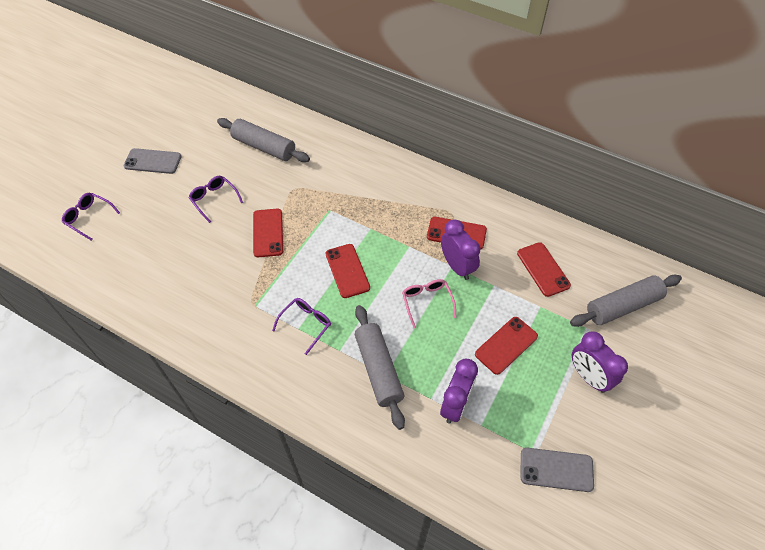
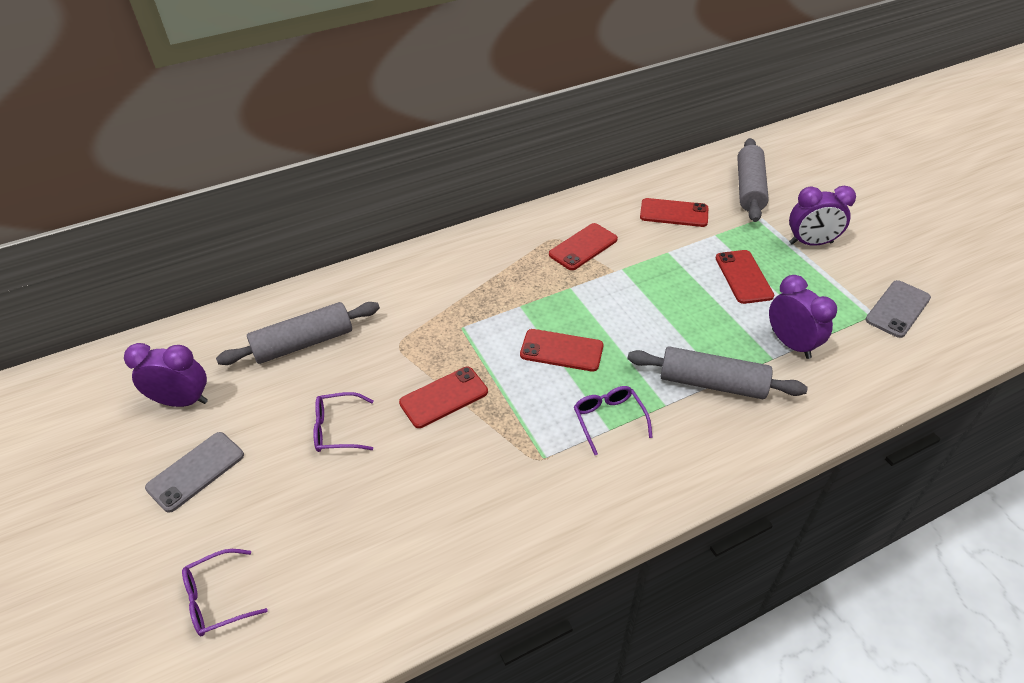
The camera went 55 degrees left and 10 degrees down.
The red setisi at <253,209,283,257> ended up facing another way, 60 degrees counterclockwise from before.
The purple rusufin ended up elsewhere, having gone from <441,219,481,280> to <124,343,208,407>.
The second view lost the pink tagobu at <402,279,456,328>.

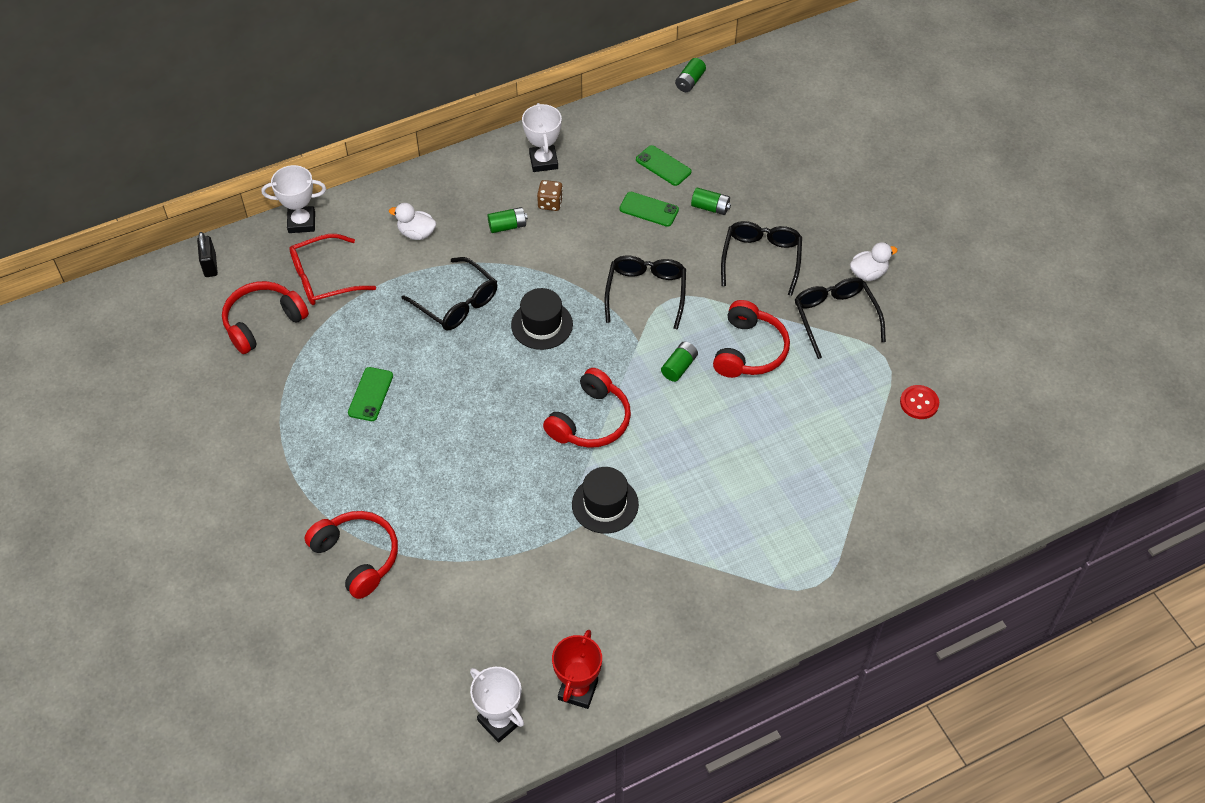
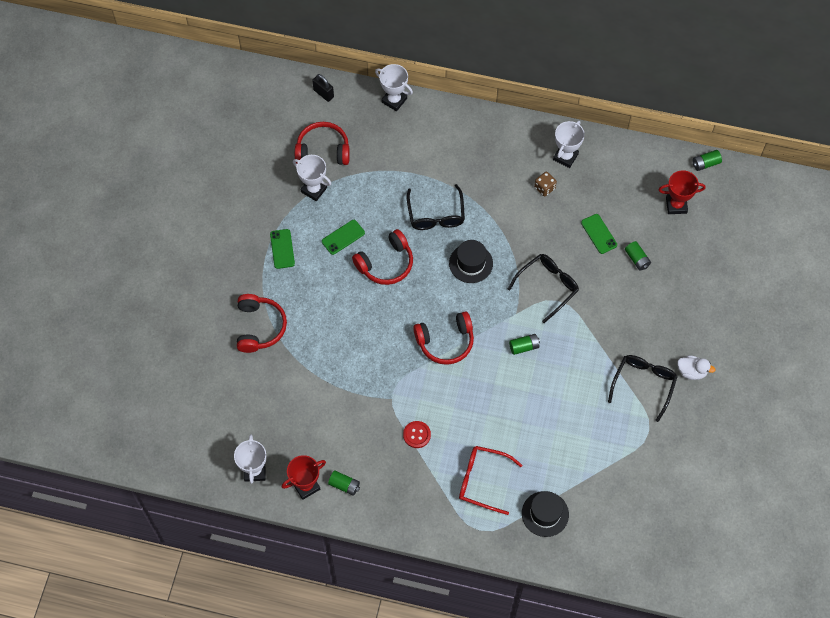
The camera went 40 degrees right and 10 degrees up.
The green setisi ended up elsewhere, having gone from <636,145,692,186> to <270,229,295,269>.
The second view lost the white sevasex at <389,203,436,240>.
The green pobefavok ended up elsewhere, having gone from <488,207,528,233> to <328,470,360,496>.
The second view lost the black tagobu at <721,221,802,296>.
The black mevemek at <197,232,218,277> ended up facing another way, 75 degrees counterclockwise from before.
The red tagobu ended up elsewhere, having gone from <289,234,376,305> to <459,446,522,515>.
The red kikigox ended up elsewhere, having gone from <713,300,790,378> to <352,229,413,285>.
The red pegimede ended up elsewhere, having gone from <900,385,939,419> to <403,421,431,448>.
The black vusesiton ended up elsewhere, having gone from <572,467,639,534> to <522,491,569,537>.
The second view gained the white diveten at <293,155,331,201>.
The second view gained the red diveten at <659,170,705,214>.

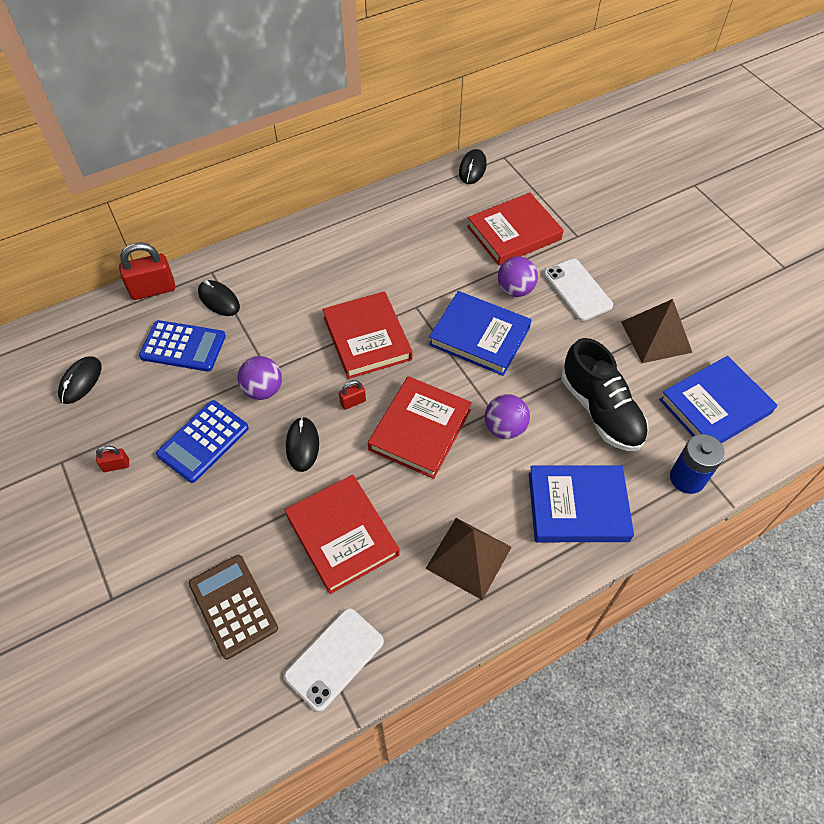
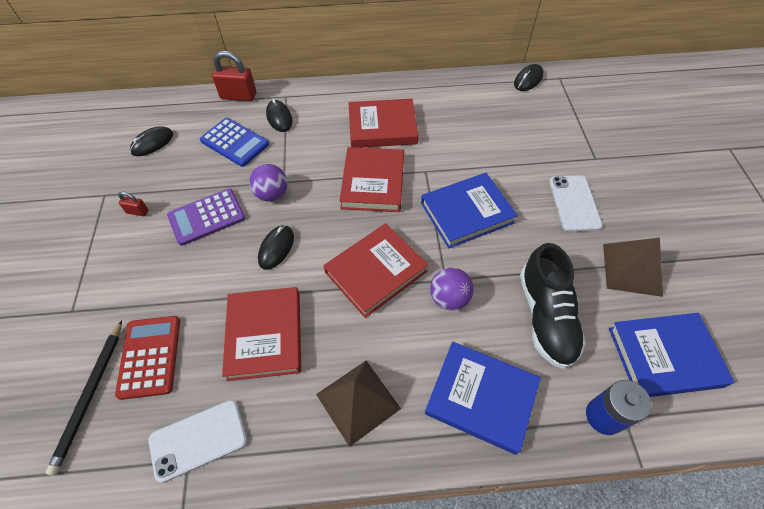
The camera went 25 degrees right and 0 degrees up.
The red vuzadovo ended up elsewhere, having gone from <467,193,564,266> to <349,99,418,148>.
The second view lost the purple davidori at <498,256,538,297>.
The blue vuzadovo at <429,291,532,376> ended up facing another way, 75 degrees counterclockwise from before.
The second view lost the red mevemek at <339,380,366,410>.
What was the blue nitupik at <156,400,249,483> turned into the purple nitupik at <167,189,245,246>.
What was the brown nitupik at <189,555,278,659> turned into the red nitupik at <115,316,180,400>.
The second view gained the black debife at <45,320,122,476>.

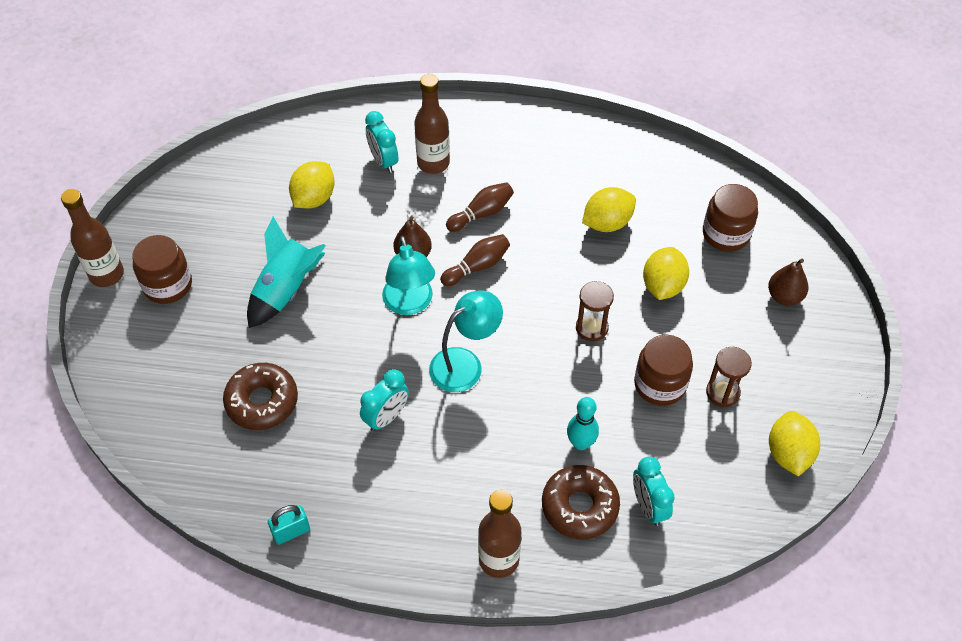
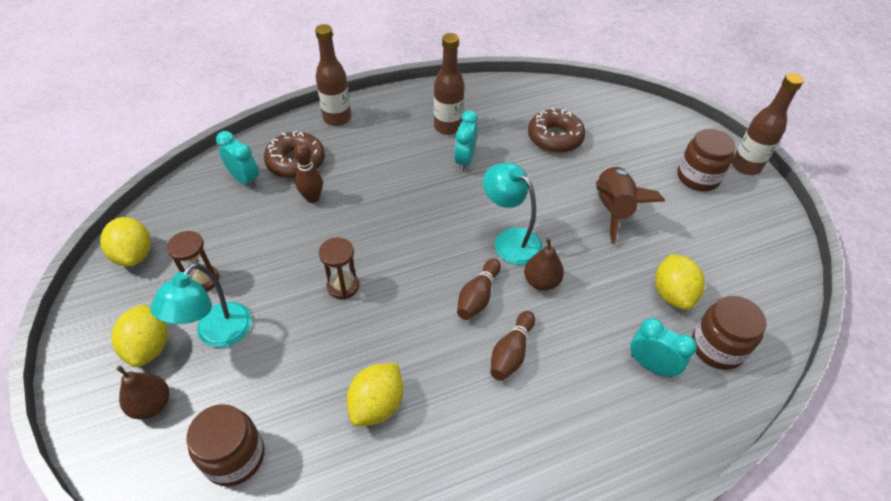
The camera went 150 degrees right and 5 degrees down.
The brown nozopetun ended up elsewhere, having gone from <414,74,450,174> to <434,33,465,135>.
What was the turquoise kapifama at <247,217,326,328> turned into the brown kapifama at <596,166,665,244>.
The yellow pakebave ended up elsewhere, having gone from <643,247,689,300> to <111,304,167,367>.
The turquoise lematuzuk ended up elsewhere, having gone from <429,291,503,392> to <150,263,252,348>.
The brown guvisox ended up elsewhere, having gone from <634,335,693,406> to <692,296,767,370>.
What was the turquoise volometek at <567,397,599,450> turned into the brown volometek at <294,143,323,203>.
The second view lost the turquoise mevemek at <268,505,310,545>.

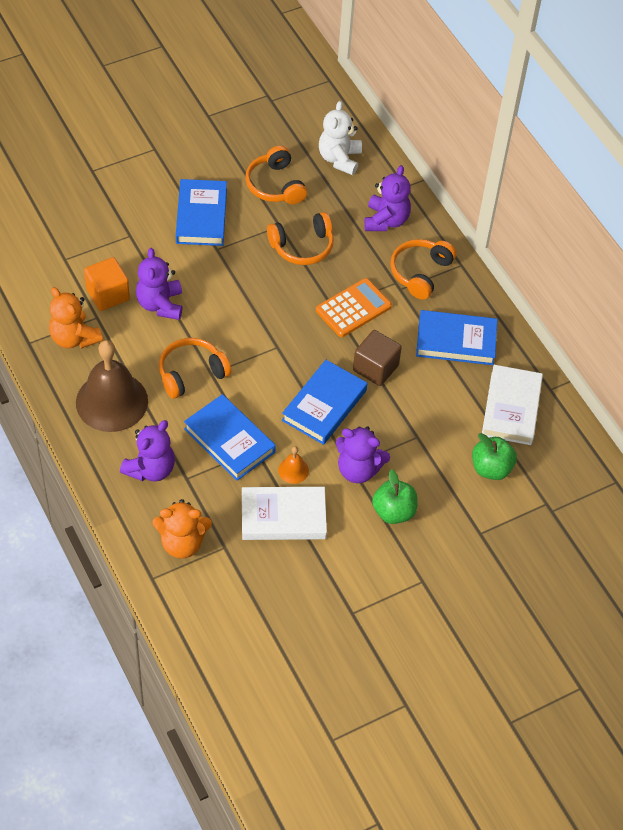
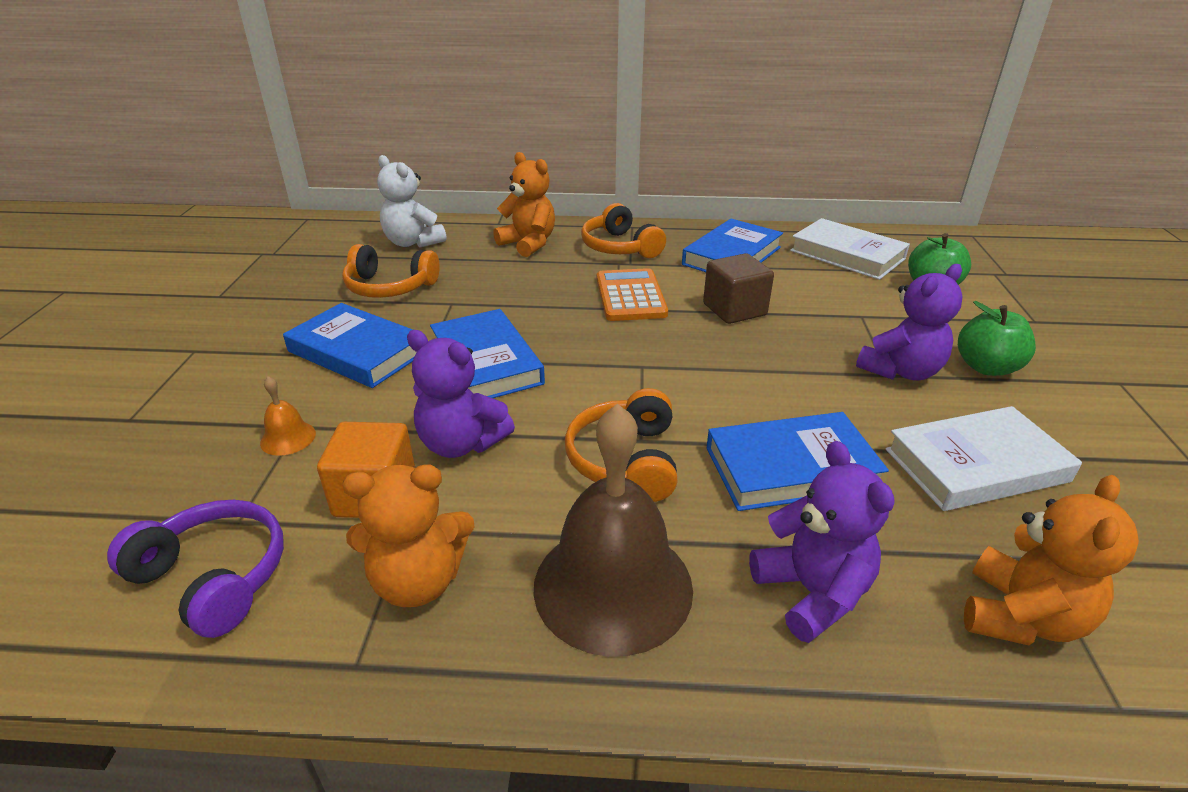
The camera went 55 degrees left and 20 degrees down.
What was the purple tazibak at <364,165,411,231> turned into the orange tazibak at <493,152,555,257>.
The second view lost the orange kikigox at <267,212,334,265>.
The blue vuzadovo ended up elsewhere, having gone from <282,360,367,445> to <430,309,545,398>.
The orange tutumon ended up elsewhere, having gone from <278,446,309,484> to <260,376,316,456>.
The white vuzadovo at <242,487,327,540> ended up facing another way, 45 degrees clockwise from before.
The second view gained the purple kikigox at <107,500,284,638>.

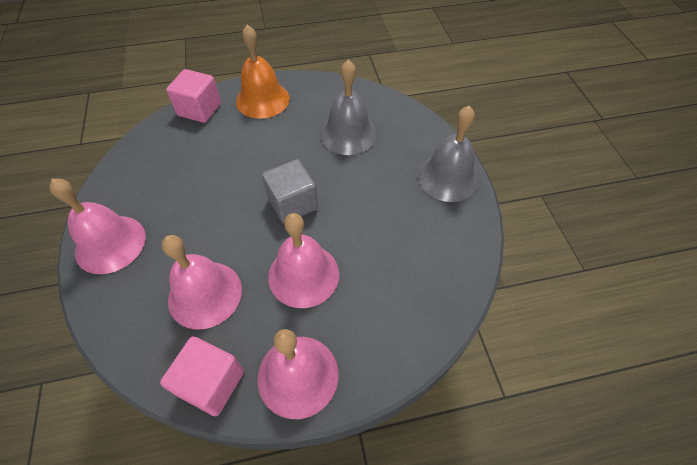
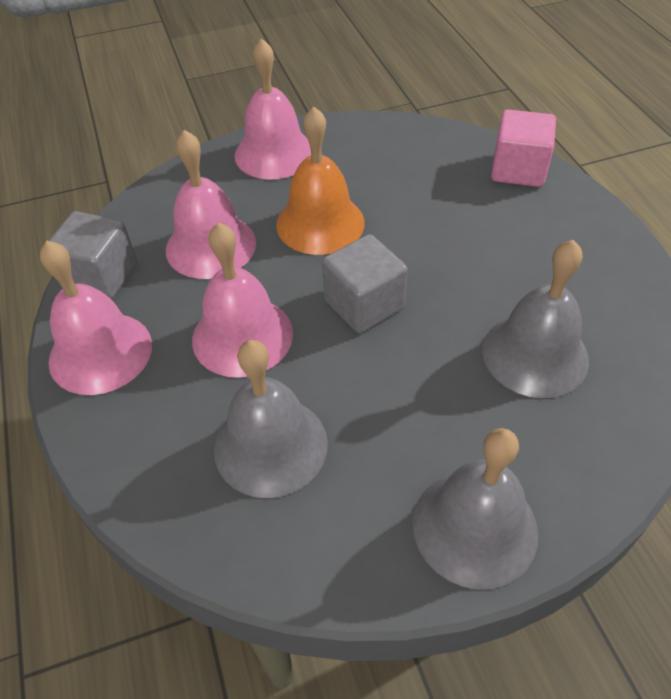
The camera went 85 degrees right and 5 degrees down.
The orange tutumon ended up elsewhere, having gone from <236,25,290,119> to <276,106,365,255>.
What was the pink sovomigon at <160,336,244,416> turned into the grey sovomigon at <49,211,137,299>.
The second view gained the grey tutumon at <214,340,328,498>.

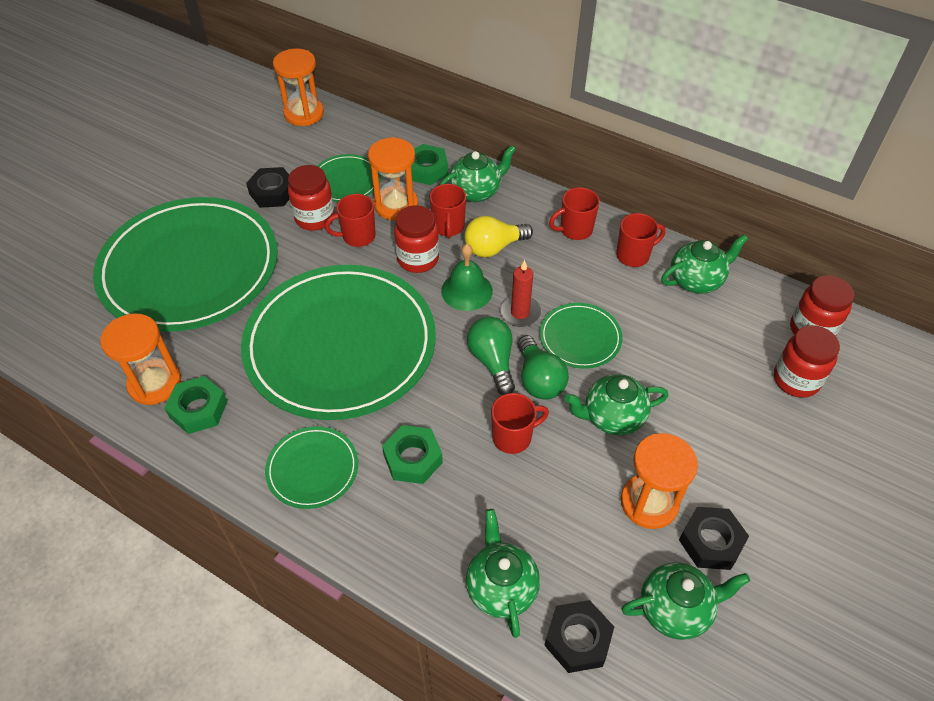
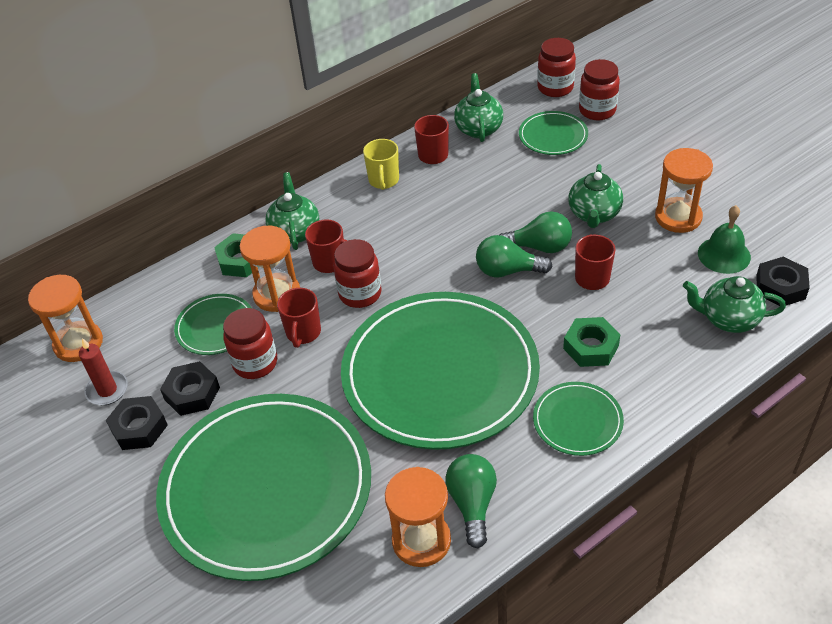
The camera went 65 degrees left and 5 degrees down.
What was the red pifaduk at <549,187,600,240> turned into the yellow pifaduk at <363,139,399,190>.
The second view lost the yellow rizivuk at <464,216,533,257>.
The green tutumon ended up elsewhere, having gone from <441,244,493,311> to <698,205,751,274>.
The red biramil ended up elsewhere, having gone from <500,260,541,327> to <79,338,128,405>.
The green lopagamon ended up elsewhere, having gone from <540,303,623,369> to <519,111,588,155>.
Where the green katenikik stood at <164,376,228,434>, the green rizivuk came to stand at <445,454,497,549>.
The black katenikik ended up elsewhere, having gone from <679,507,749,570> to <106,396,168,450>.
The second view lost the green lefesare at <621,562,750,640>.

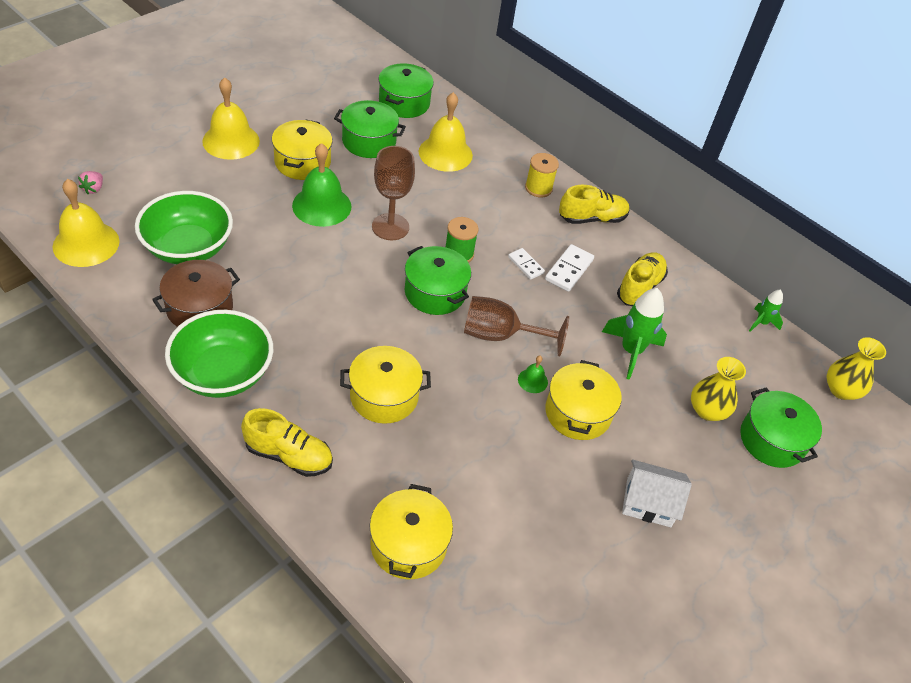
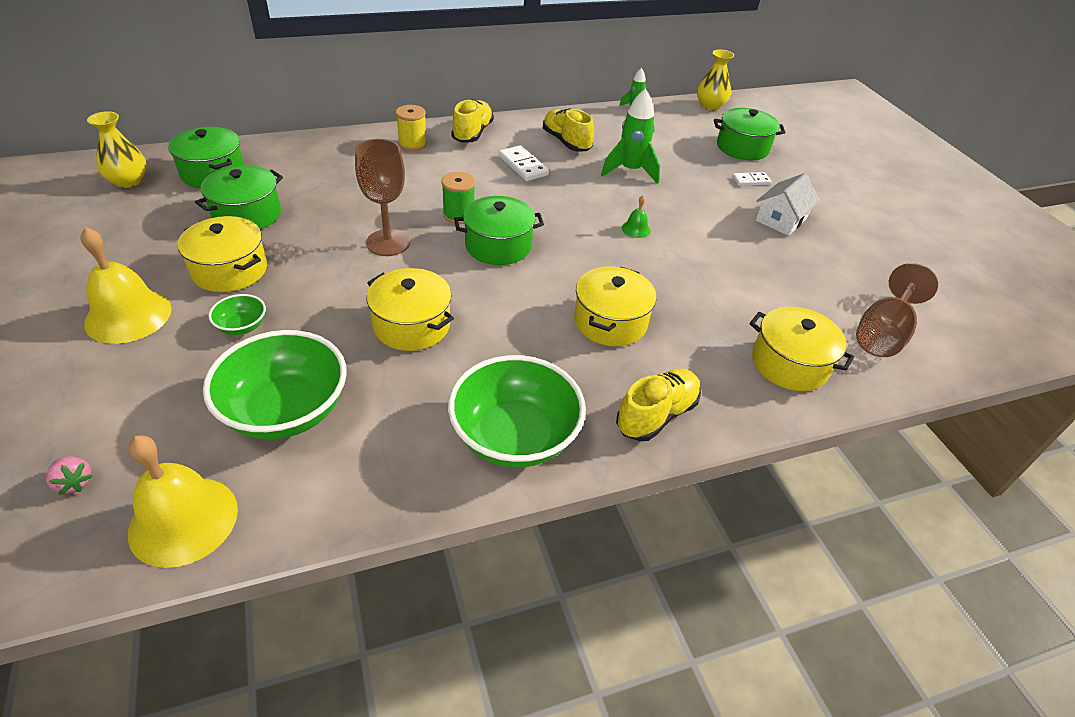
The camera went 60 degrees left and 5 degrees down.
The second view lost the yellow tutumon at <418,92,473,172>.
The second view lost the green tutumon at <292,143,351,227>.
The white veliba ended up elsewhere, having gone from <508,248,545,280> to <732,172,772,186>.
The second view lost the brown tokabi at <152,260,240,327>.
The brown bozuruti ended up elsewhere, having gone from <464,296,569,356> to <856,263,938,357>.
The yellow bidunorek ended up elsewhere, having gone from <691,357,746,421> to <87,111,147,188>.
The yellow tokabi ended up elsewhere, having gone from <545,360,621,440> to <366,268,454,351>.
The second view gained the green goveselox at <209,294,266,335>.

